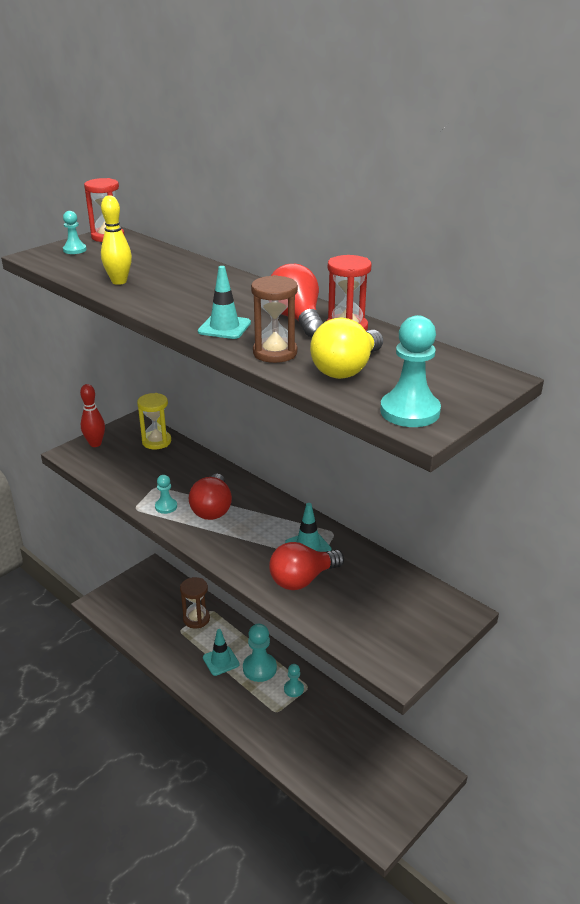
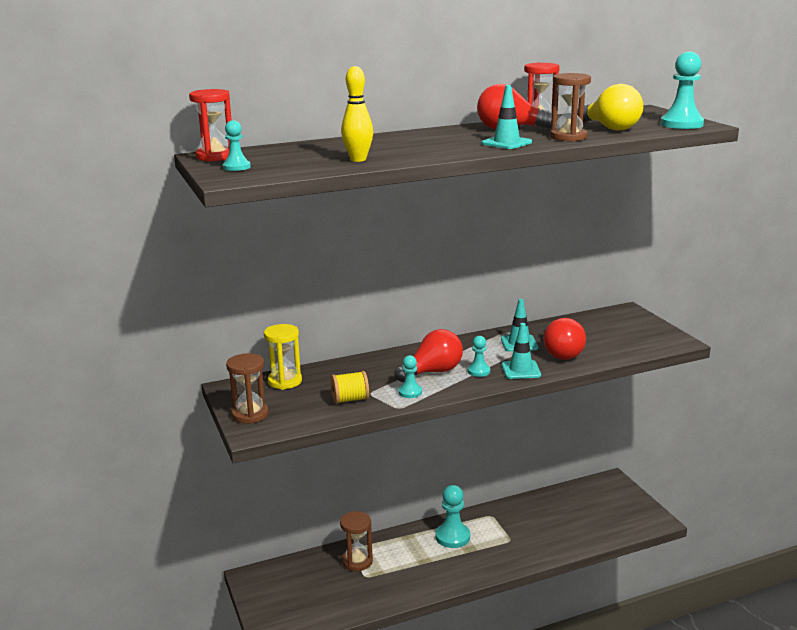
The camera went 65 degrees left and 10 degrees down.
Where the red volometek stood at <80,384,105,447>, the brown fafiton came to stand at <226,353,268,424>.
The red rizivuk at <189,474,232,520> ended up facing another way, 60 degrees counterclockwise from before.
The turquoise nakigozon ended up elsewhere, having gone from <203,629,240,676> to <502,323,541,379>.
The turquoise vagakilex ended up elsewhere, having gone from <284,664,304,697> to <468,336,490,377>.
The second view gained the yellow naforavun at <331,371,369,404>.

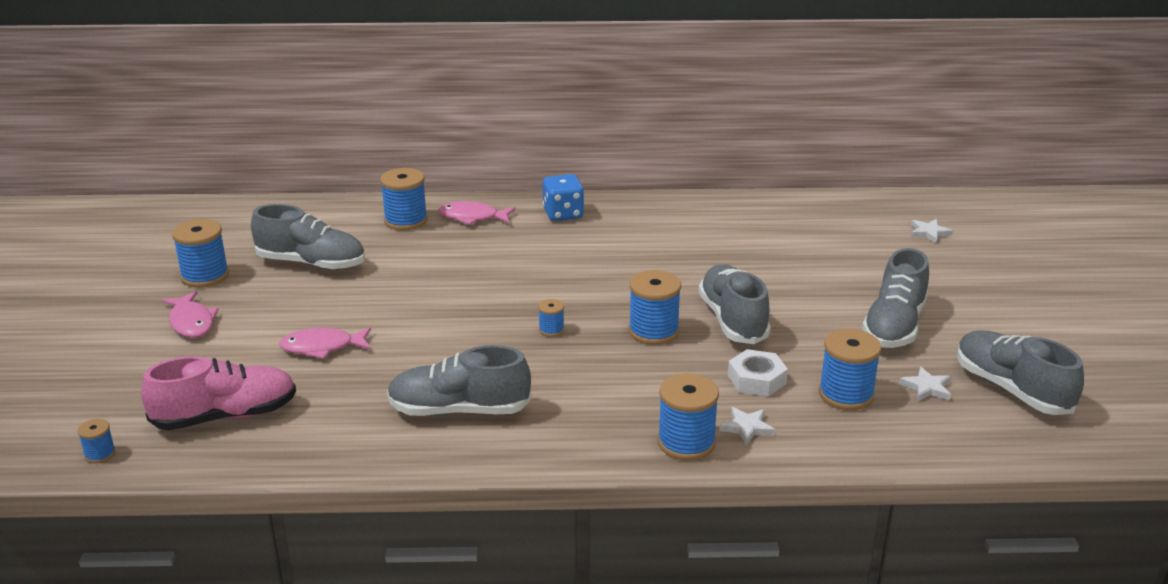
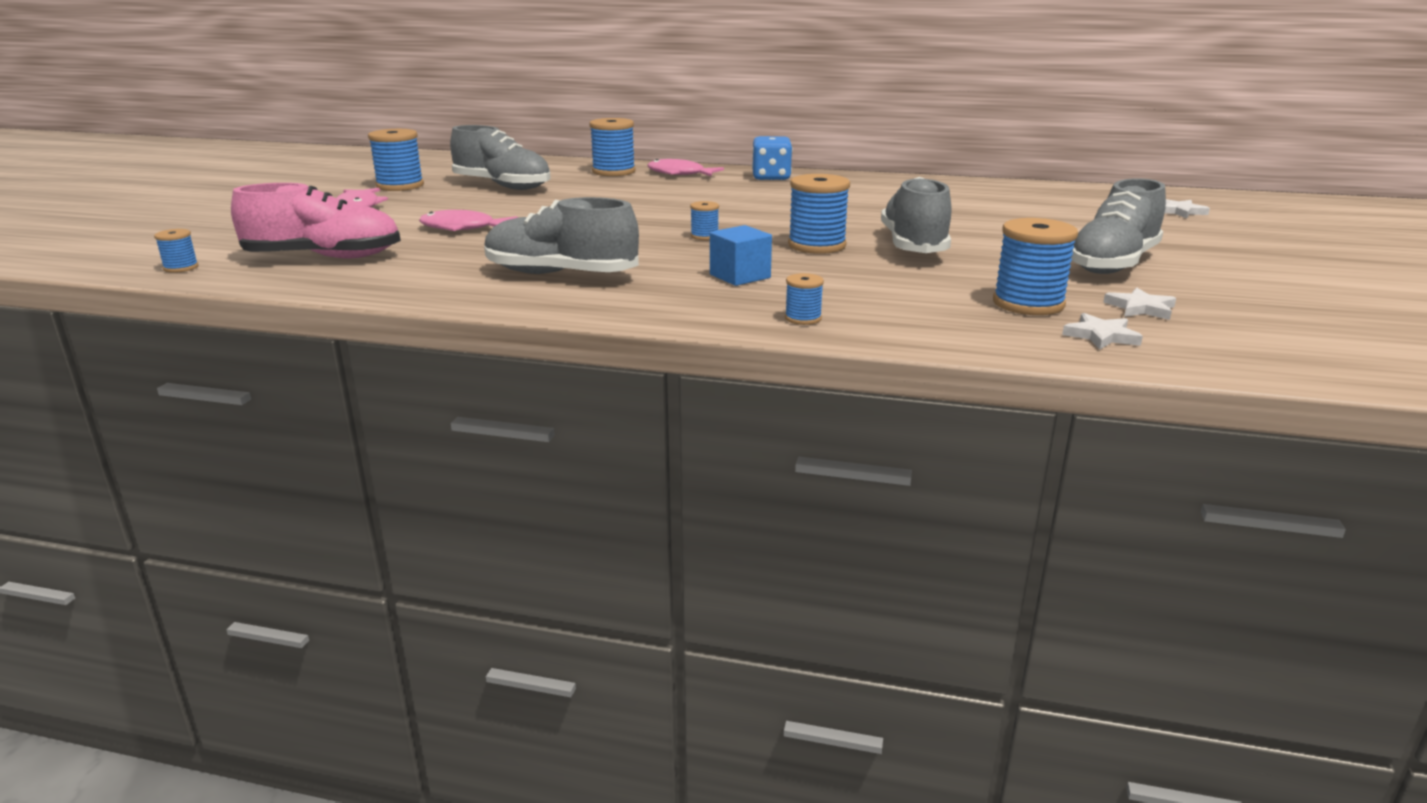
The camera went 15 degrees right and 5 degrees down.
The second view lost the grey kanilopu at <957,330,1084,415>.
The second view lost the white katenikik at <728,349,788,396>.
The size of the blue naforavun at <658,373,719,460> changed by a factor of 0.51.
The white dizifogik ended up elsewhere, having gone from <719,407,775,445> to <1062,313,1143,349>.
The second view gained the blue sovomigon at <710,225,772,286>.

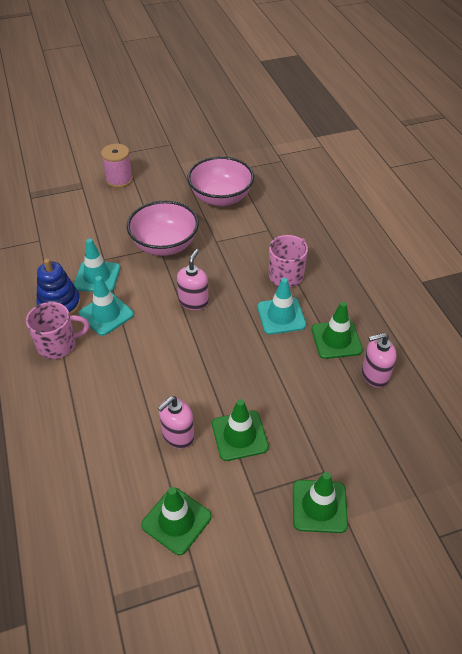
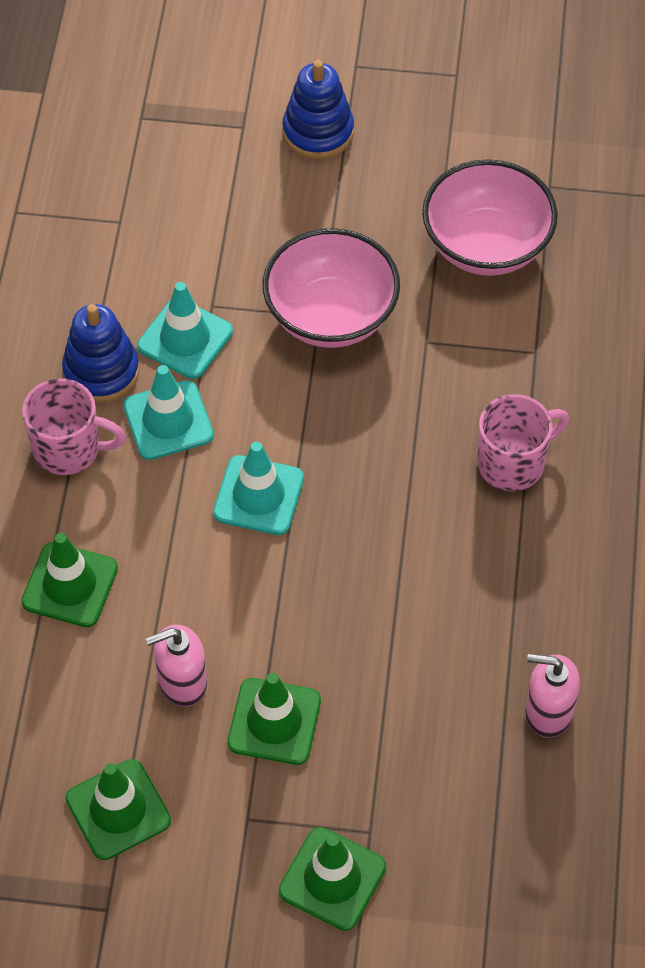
The camera went 25 degrees right and 10 degrees up.
Where the pink naforavun stood at <101,144,133,188>, the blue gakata came to stand at <283,60,354,159>.
The second view lost the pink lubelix at <177,249,209,310>.
The turquoise nakigozon ended up elsewhere, having gone from <257,278,306,335> to <213,442,304,535>.
The green nakigozon ended up elsewhere, having gone from <312,302,363,359> to <21,533,118,627>.

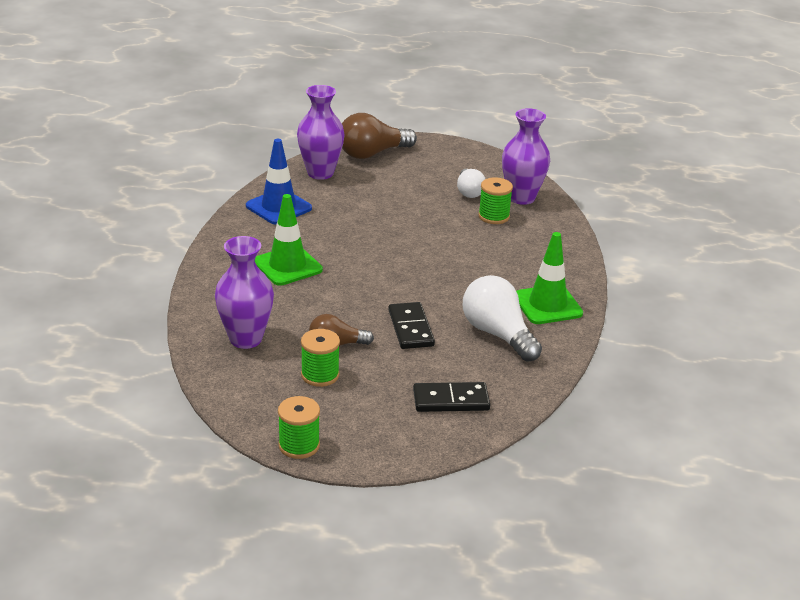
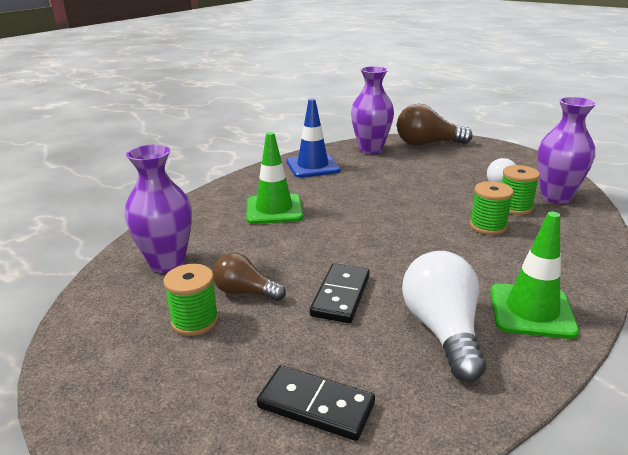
The camera went 30 degrees right and 5 degrees down.
The green naforavun ended up elsewhere, having gone from <278,396,320,459> to <470,181,514,235>.

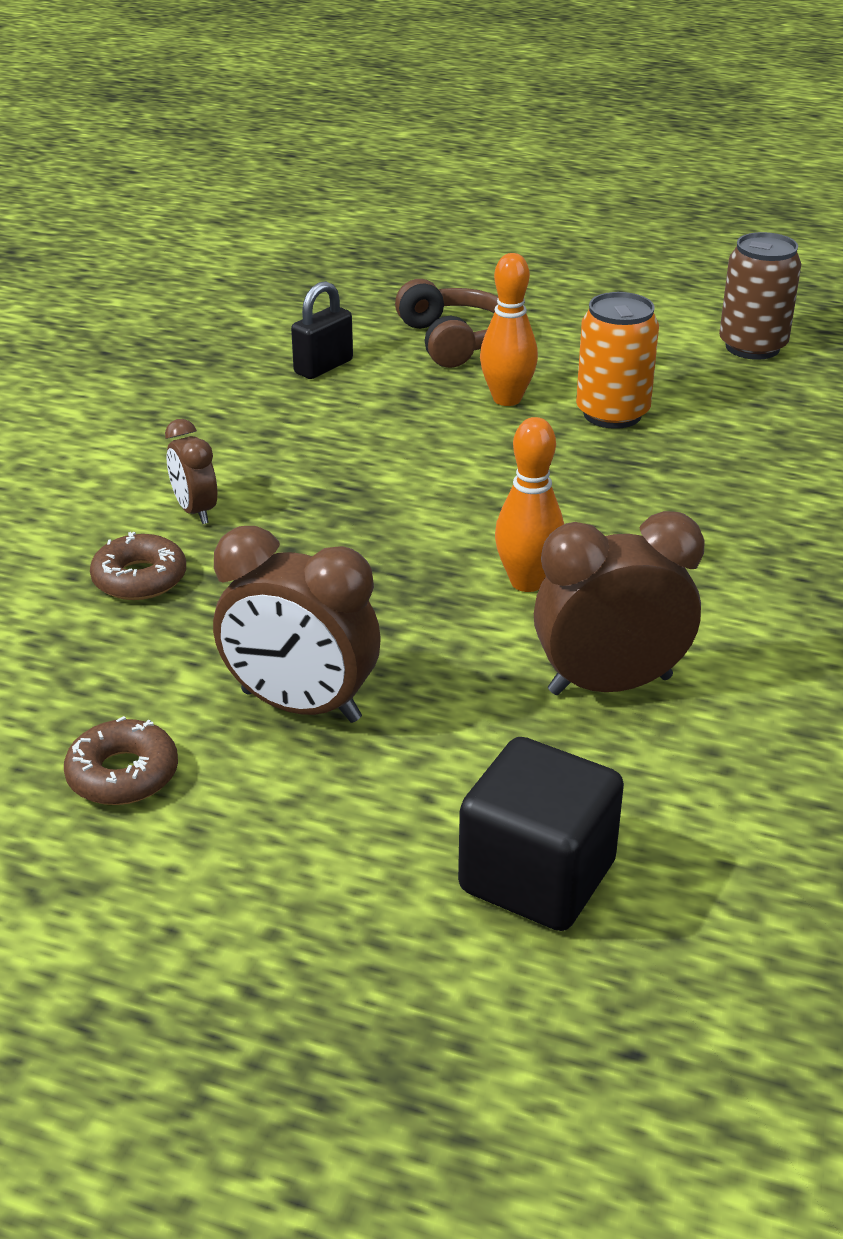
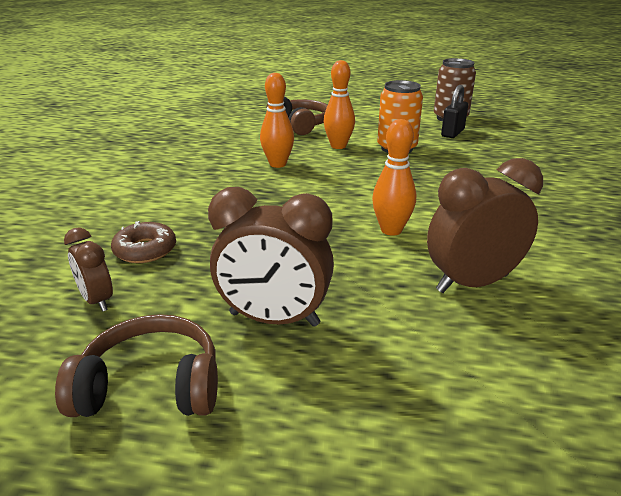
The camera went 10 degrees left and 5 degrees down.
The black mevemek ended up elsewhere, having gone from <291,281,353,379> to <441,85,468,138>.
The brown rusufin ended up elsewhere, having gone from <165,419,217,524> to <64,228,113,312>.
Where the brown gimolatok stood at <64,716,178,805>, the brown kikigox came to stand at <55,314,218,417>.
The second view lost the black sovomigon at <458,737,624,931>.
The second view gained the orange volometek at <260,73,294,168>.

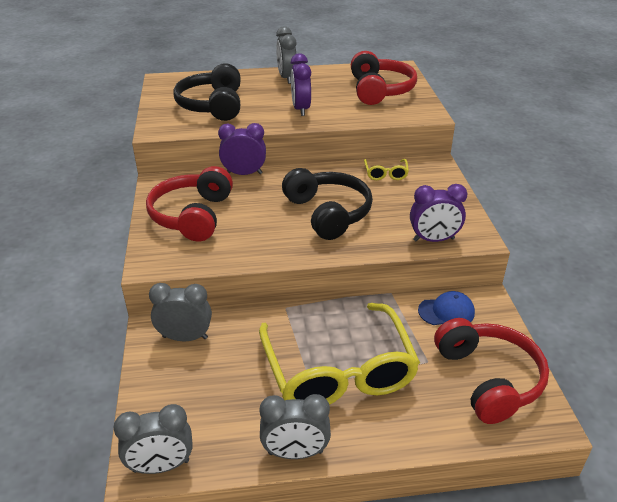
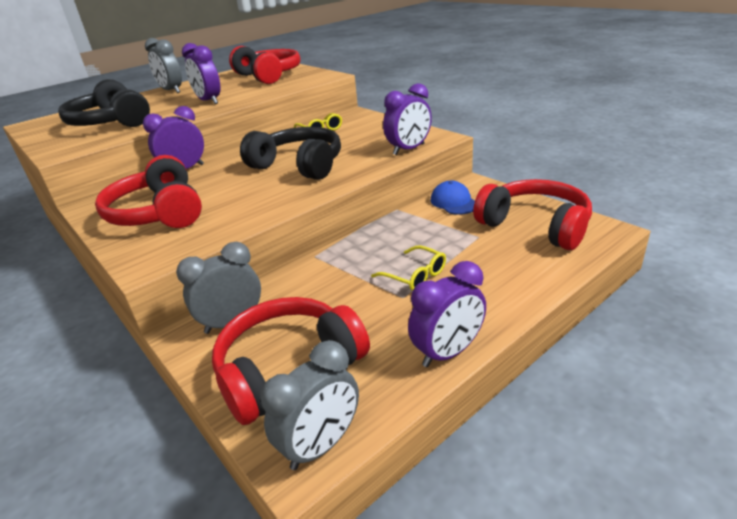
The camera went 30 degrees left and 5 degrees down.
The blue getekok at <418,291,475,325> ended up facing another way, 75 degrees counterclockwise from before.
The size of the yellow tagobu at <259,303,420,405> changed by a factor of 0.40.
What was the grey rusufin at <260,394,331,459> turned into the purple rusufin at <408,261,486,367>.
The second view gained the red kikigox at <212,297,370,425>.

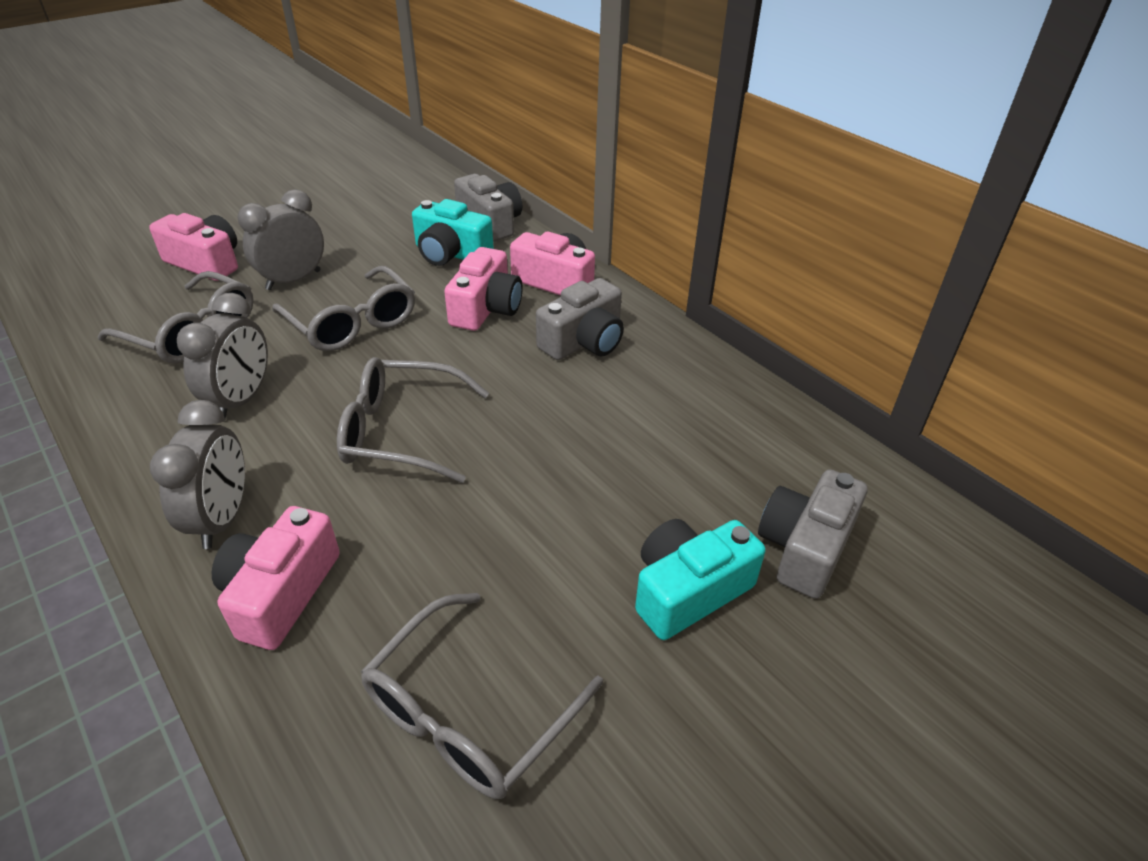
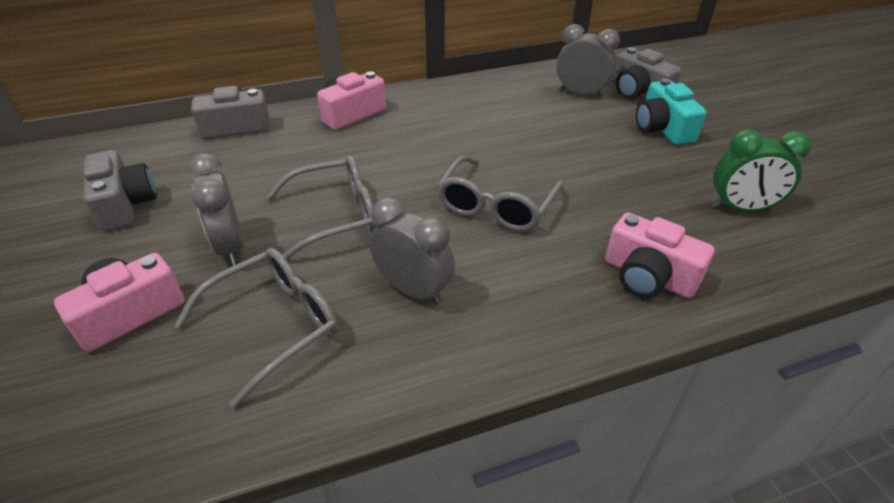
The camera went 70 degrees left and 0 degrees up.
The second view lost the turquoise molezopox at <412,199,494,266>.
The second view lost the pink molezopox at <444,247,523,331>.
The grey molezopox ended up elsewhere, having gone from <536,278,624,360> to <83,150,157,231>.
The grey rusufin ended up elsewhere, having gone from <150,400,245,549> to <556,24,620,98>.
Where the grey tagobu stood at <361,593,603,799>, the green rusufin came to stand at <712,129,811,212>.

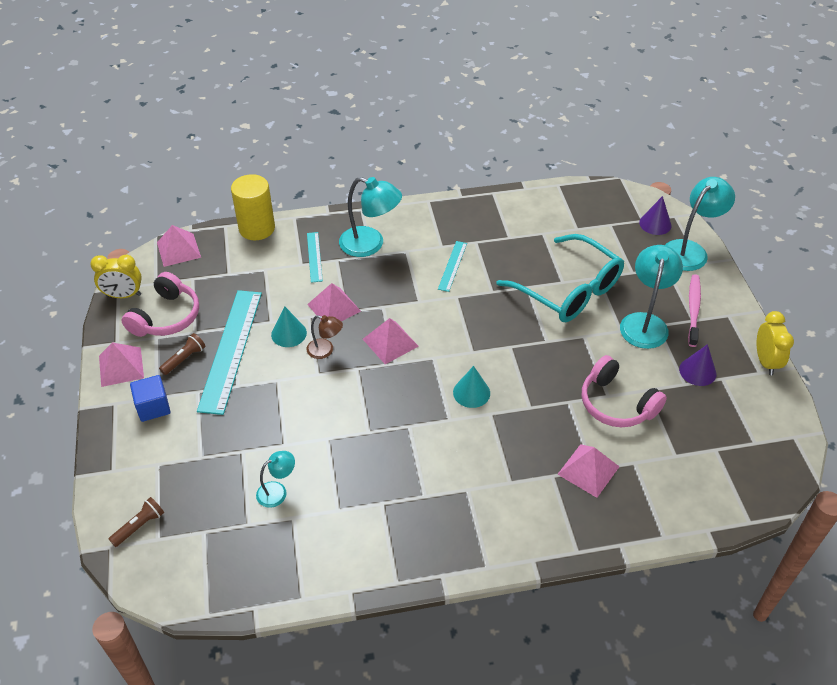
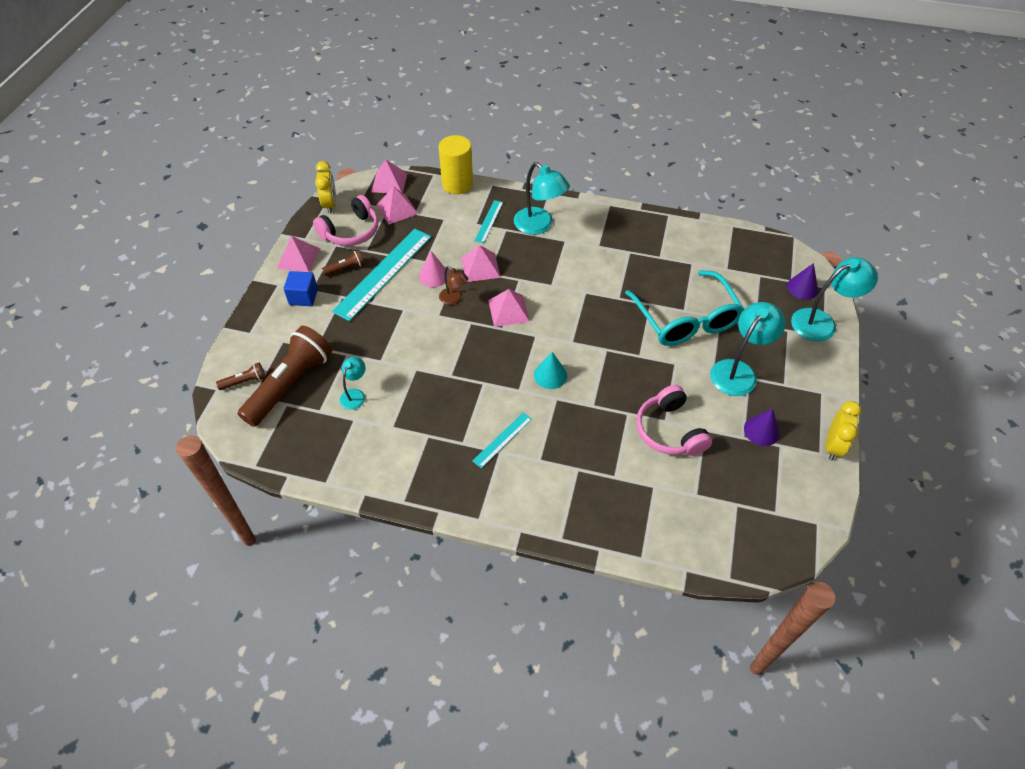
The camera went 25 degrees right and 5 degrees up.
The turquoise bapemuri ended up elsewhere, having gone from <438,241,467,292> to <473,413,532,468>.
The yellow rusufin at <90,255,142,298> ended up facing another way, 120 degrees counterclockwise from before.
The second view lost the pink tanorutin at <688,274,701,347>.
What was the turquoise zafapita at <271,306,307,347> turned into the pink zafapita at <419,251,449,287>.
The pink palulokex ended up elsewhere, having gone from <557,444,620,498> to <376,187,418,224>.
The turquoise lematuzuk at <256,451,295,508> ended up facing another way, 60 degrees counterclockwise from before.
The second view gained the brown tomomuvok at <238,326,332,427>.

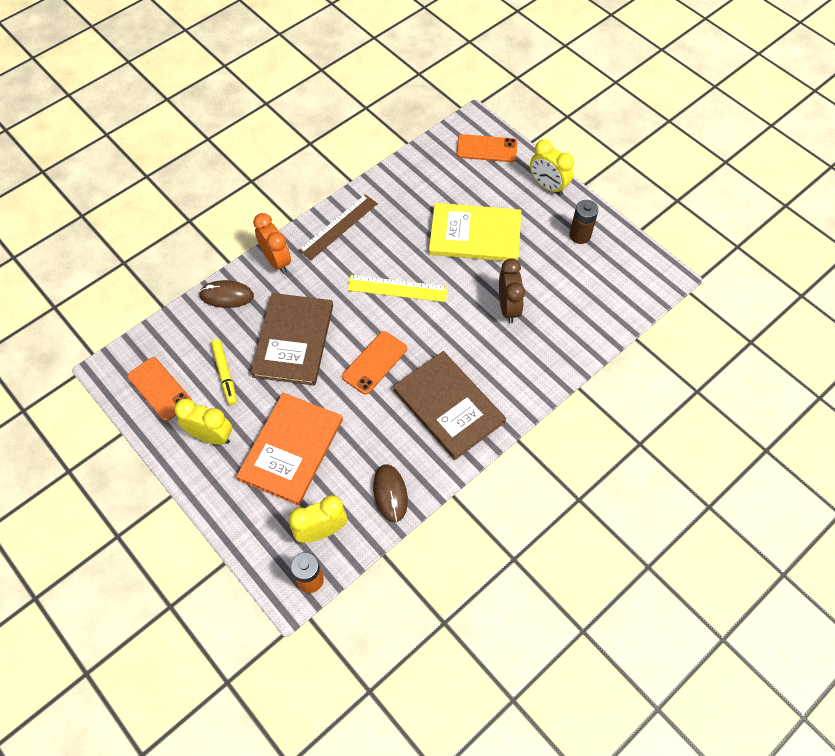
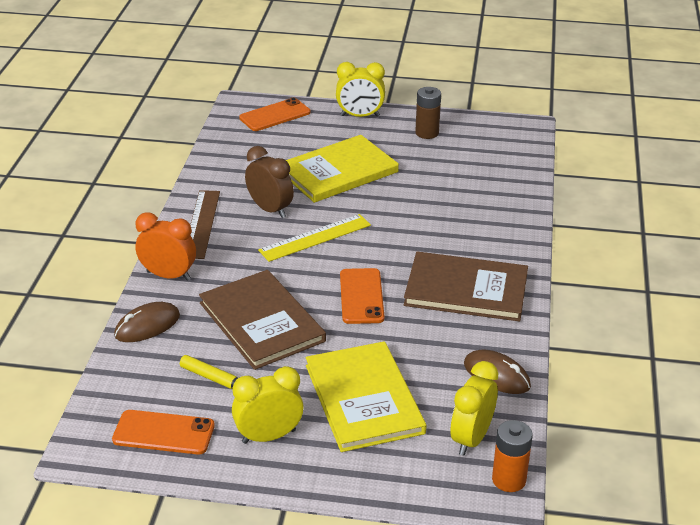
The camera went 40 degrees left and 25 degrees down.
The brown rusufin ended up elsewhere, having gone from <499,259,525,323> to <245,146,294,218>.
What was the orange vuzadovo at <236,393,343,505> turned into the yellow vuzadovo at <306,341,426,452>.

